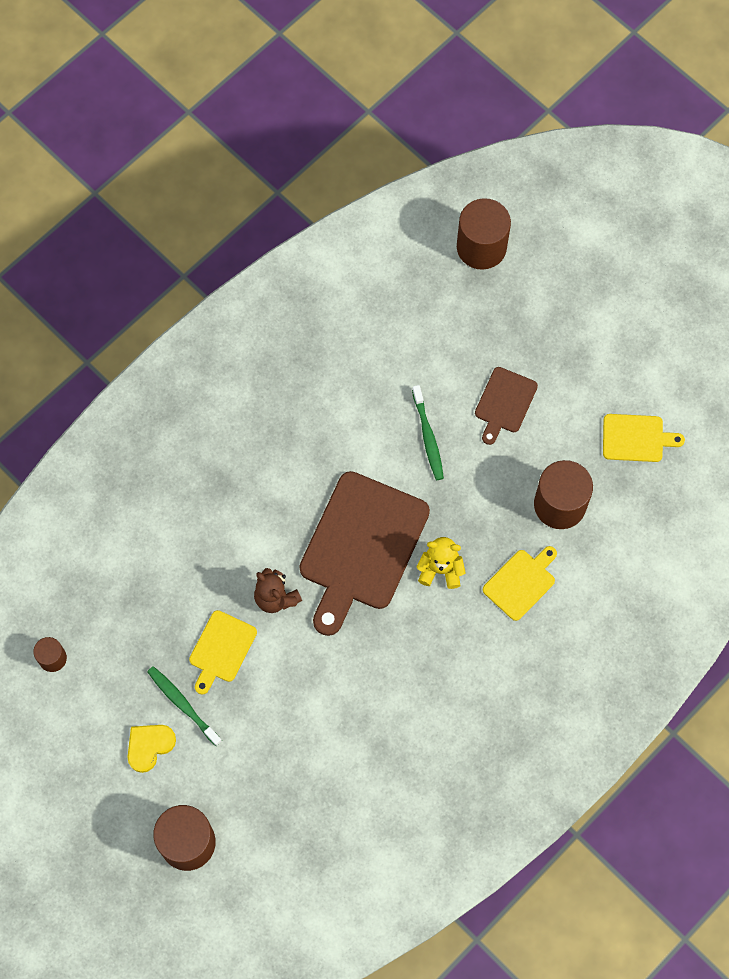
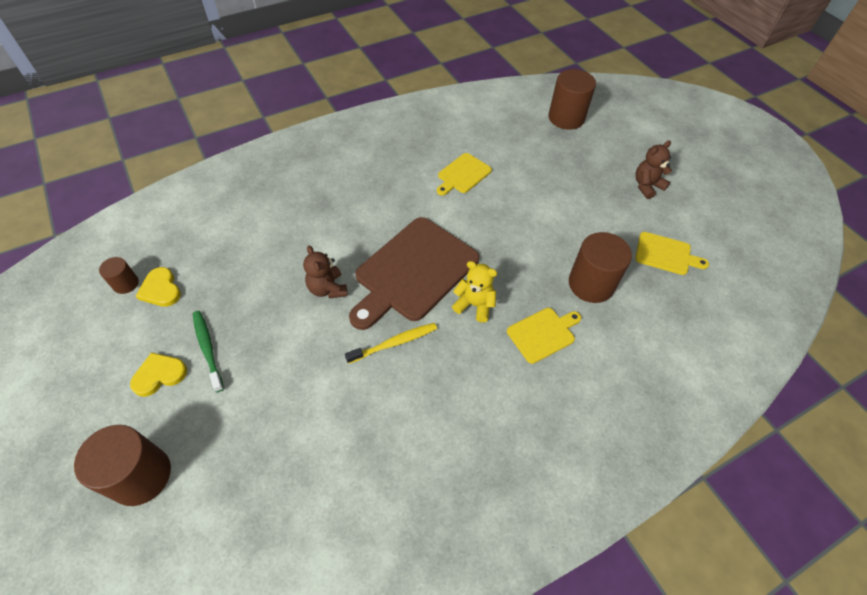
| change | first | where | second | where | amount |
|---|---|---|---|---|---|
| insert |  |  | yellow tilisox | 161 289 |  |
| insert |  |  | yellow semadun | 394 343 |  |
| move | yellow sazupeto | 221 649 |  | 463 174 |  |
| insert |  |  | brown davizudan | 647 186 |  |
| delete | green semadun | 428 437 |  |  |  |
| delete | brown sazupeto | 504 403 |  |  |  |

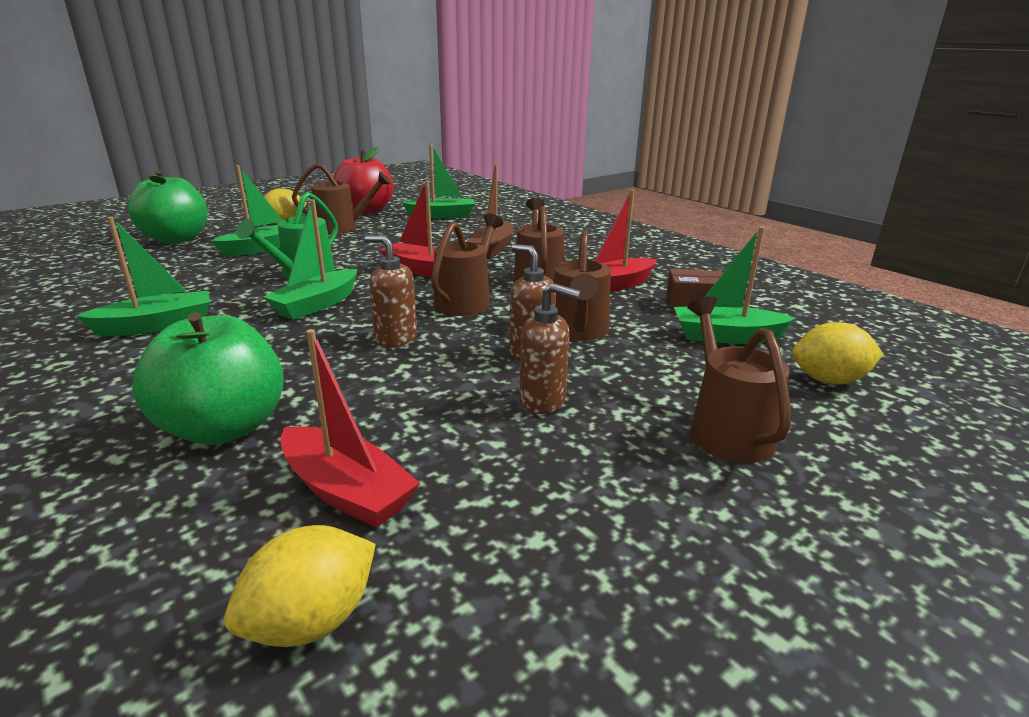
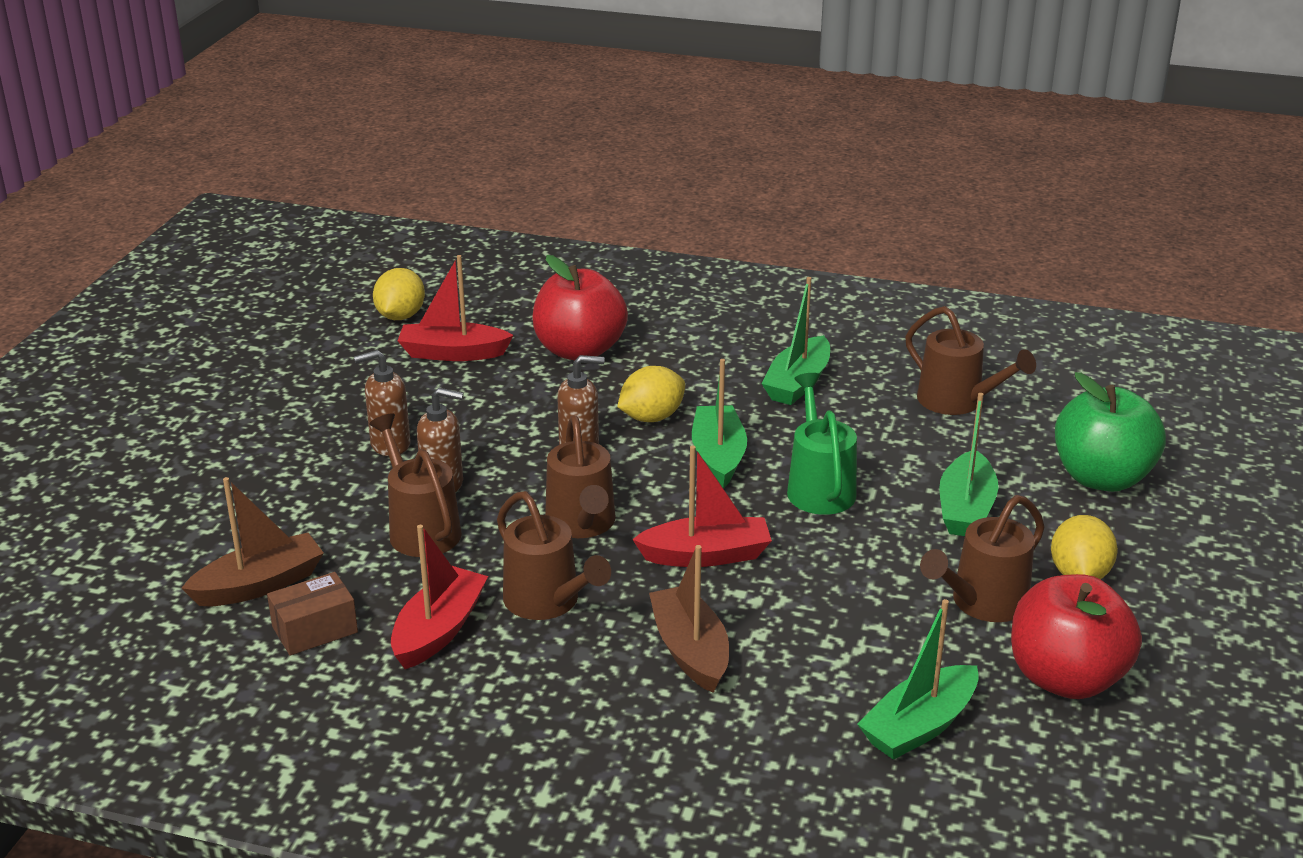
| change | first | where | second | where | amount |
|---|---|---|---|---|---|
| recolor | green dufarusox | 726 336 | brown dufarusox | 259 585 |  |
| recolor | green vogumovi | 224 428 | red vogumovi | 579 351 |  |
| move | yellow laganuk | 828 380 |  | 651 417 |  |
| move | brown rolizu | 725 429 |  | 957 402 |  |

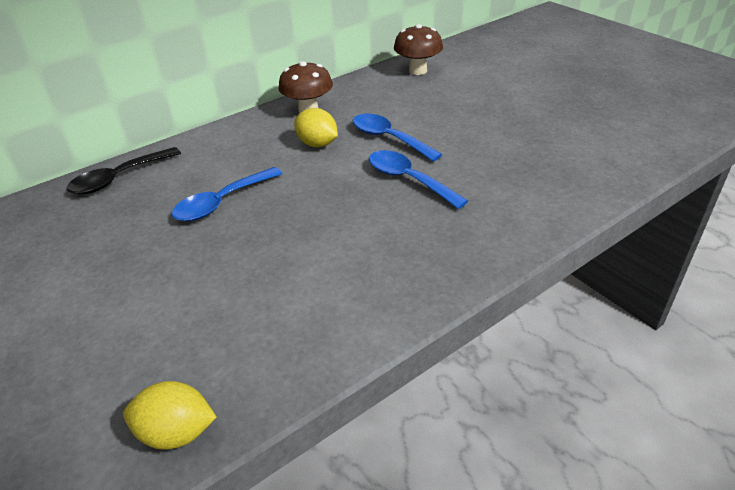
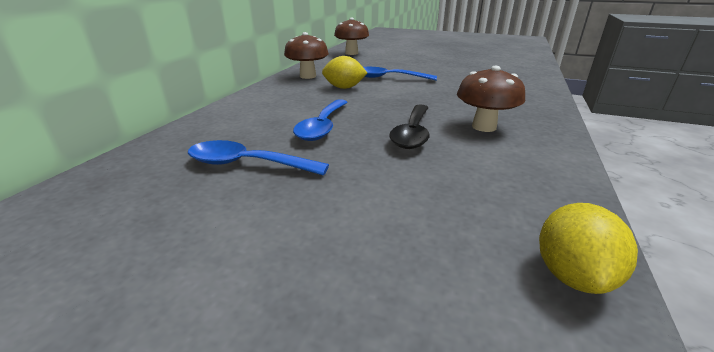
| change | first | where | second | where | amount |
|---|---|---|---|---|---|
| move | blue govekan | 408 179 |  | 247 164 |  |
| move | black govekan | 119 178 |  | 412 133 |  |
| insert |  |  | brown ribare | 484 127 |  |
| rotate | yellow laganuk | 177 432 |  | 572 275 | 45 degrees counterclockwise |

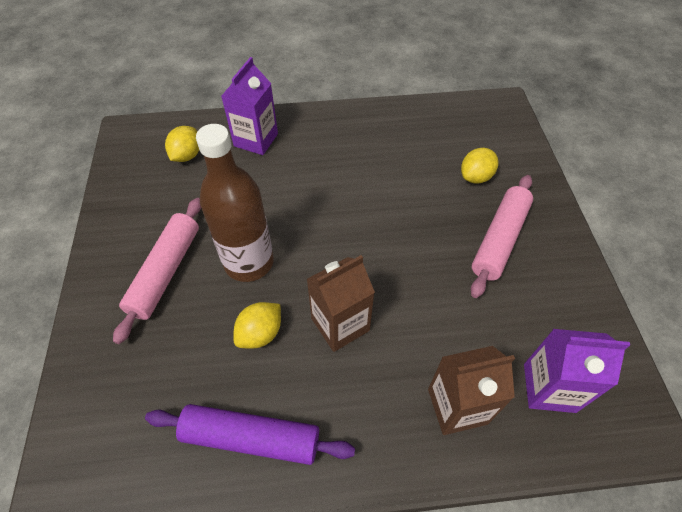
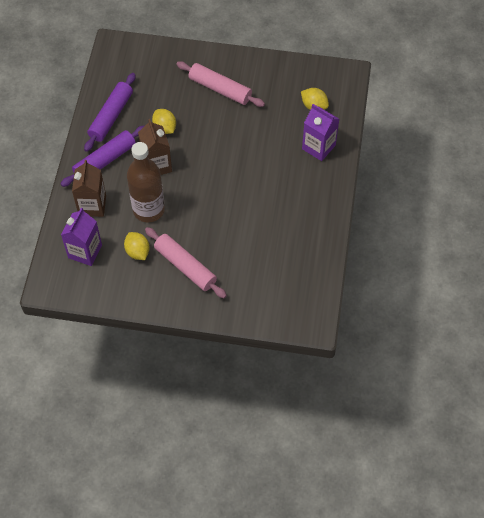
| change | first | where | second | where | amount |
|---|---|---|---|---|---|
| insert |  |  | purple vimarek | 105 160 |  |
| move | yellow laganuk | 475 177 |  | 137 252 |  |
| move | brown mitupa | 249 262 |  | 148 210 |  |

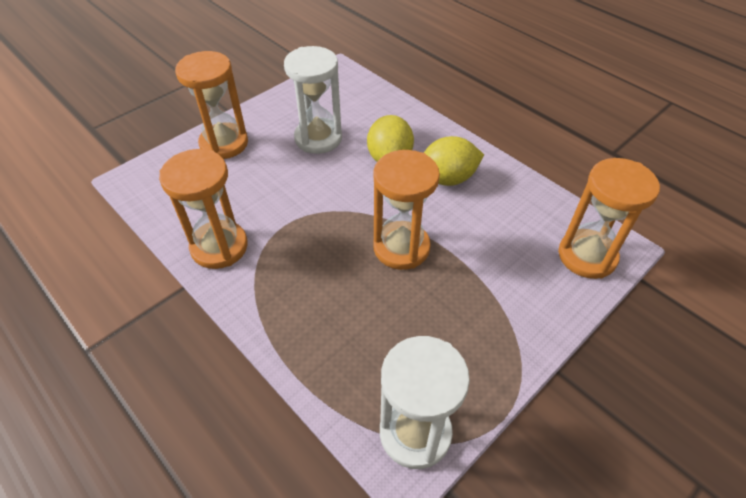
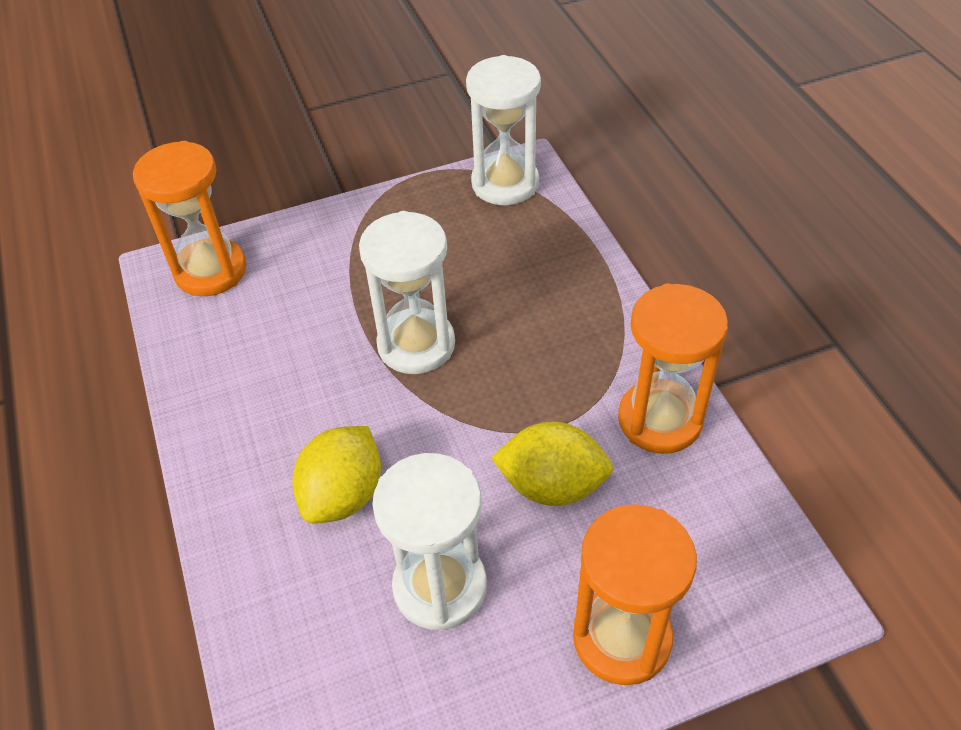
| change | first | where | second | where | amount |
|---|---|---|---|---|---|
| recolor | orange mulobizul | 401 247 | white mulobizul | 416 344 |  |
| move | yellow laganuk | 447 178 |  | 552 485 |  |

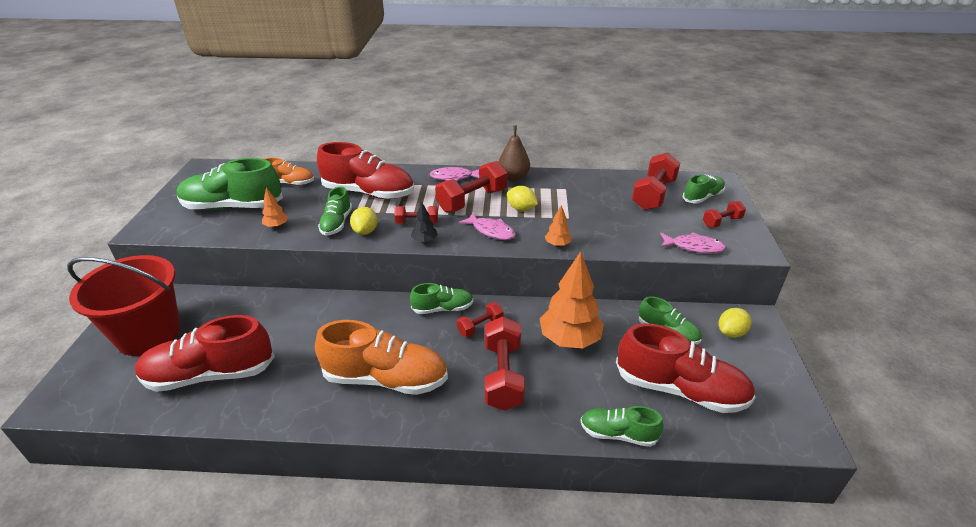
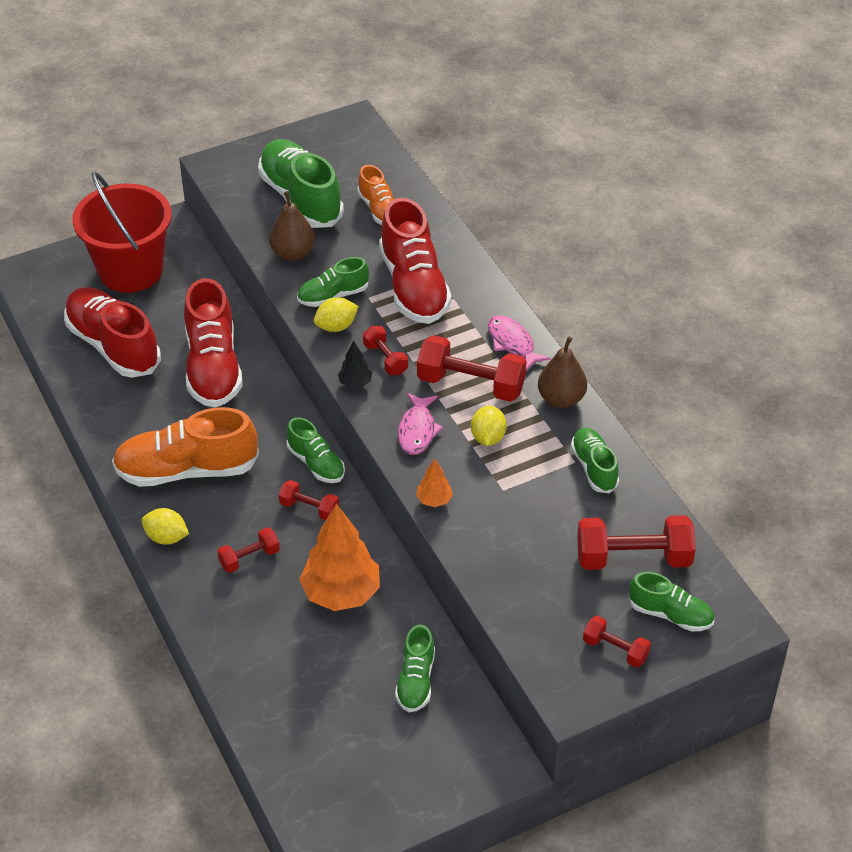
| change | first | where | second | where | amount |
|---|---|---|---|---|---|
| rotate | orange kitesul | 385 379 |  | 187 470 | 105 degrees clockwise |
| move | yellow laganuk | 731 333 |  | 166 537 |  |
| move | red kitesul | 680 389 |  | 213 367 |  |
| resize | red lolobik | 503 375 |  | 249 558 | x0.55 |
| replace | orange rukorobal | 276 226 | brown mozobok | 293 253 |  |
| move | green kitesul | 618 434 |  | 594 468 |  |
| delete | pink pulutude | 694 247 |  |  |  |

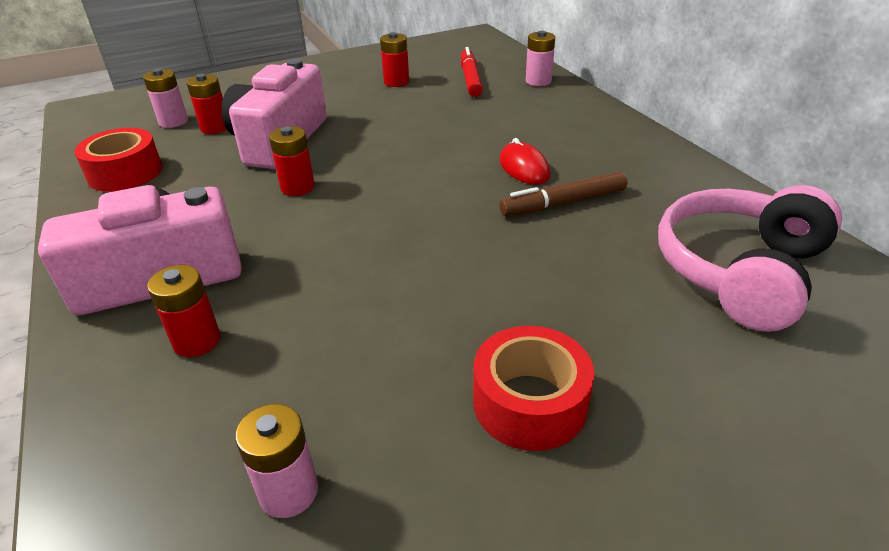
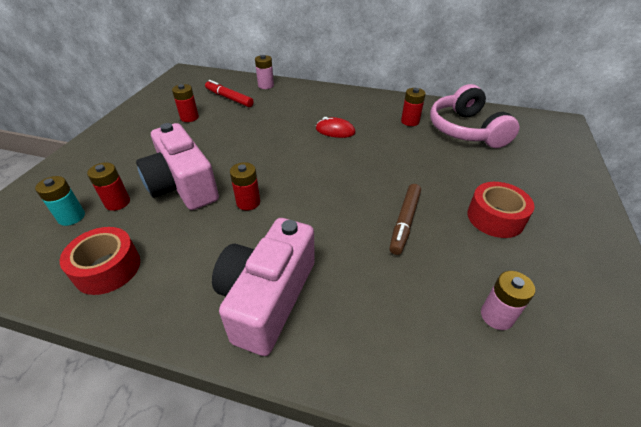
| change | first | where | second | where | amount |
|---|---|---|---|---|---|
| recolor | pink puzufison | 173 122 | turquoise puzufison | 71 217 |  |
| move | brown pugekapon | 563 203 |  | 404 222 |  |
| move | red puzufison | 197 341 |  | 410 121 |  |

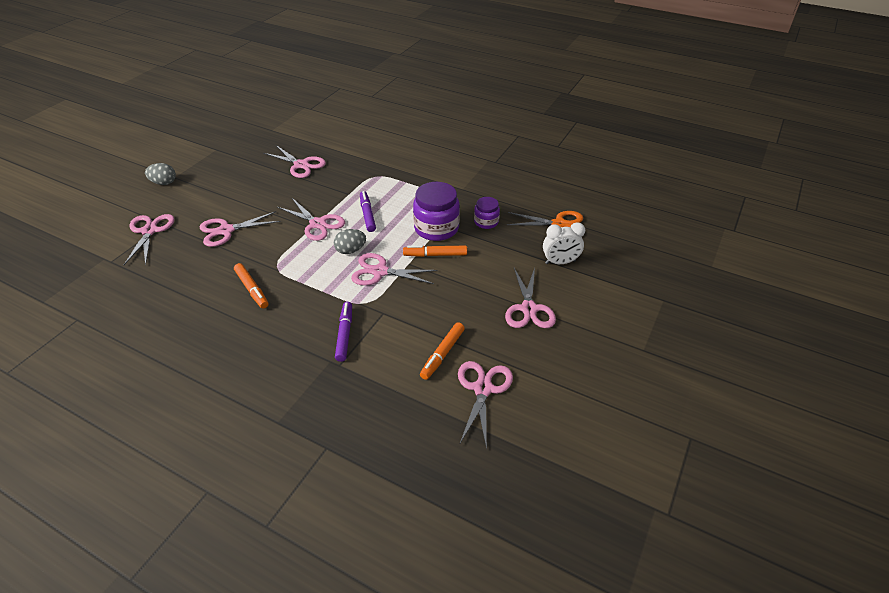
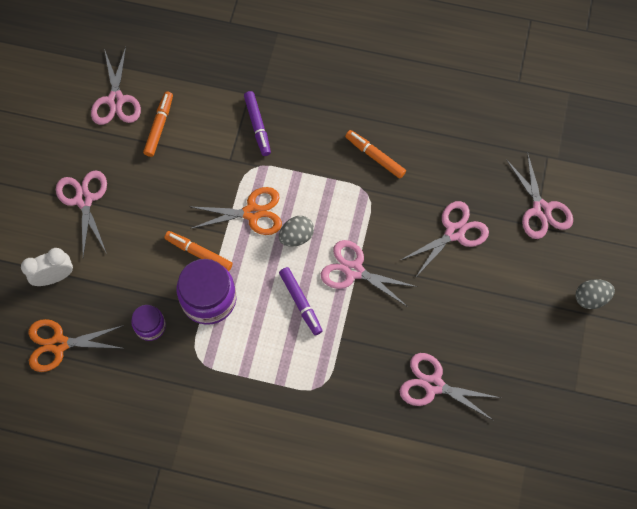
| change | first | where | second | where | amount |
|---|---|---|---|---|---|
| rotate | orange pugekapon | 435 255 |  | 199 253 | 135 degrees counterclockwise |
| recolor | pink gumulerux | 380 271 | orange gumulerux | 252 213 |  |

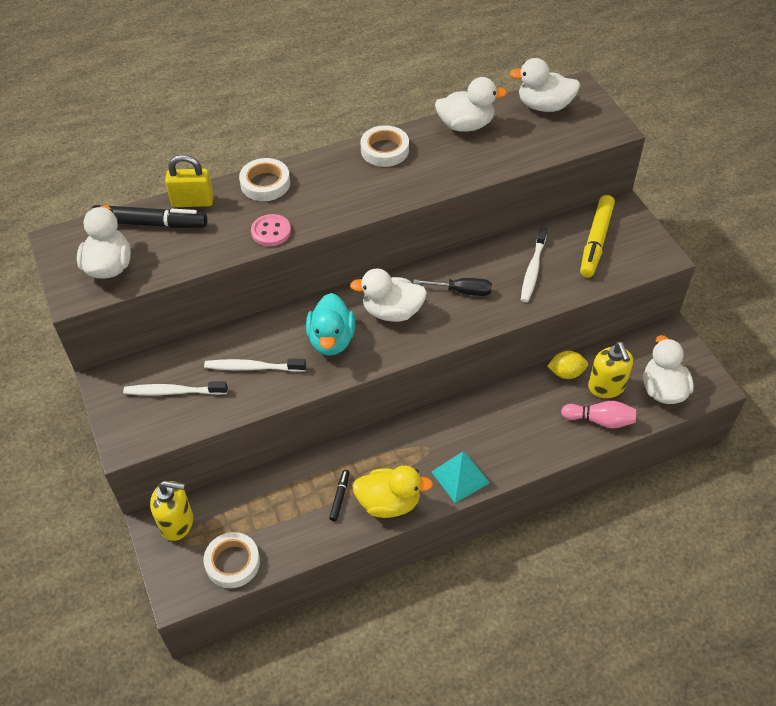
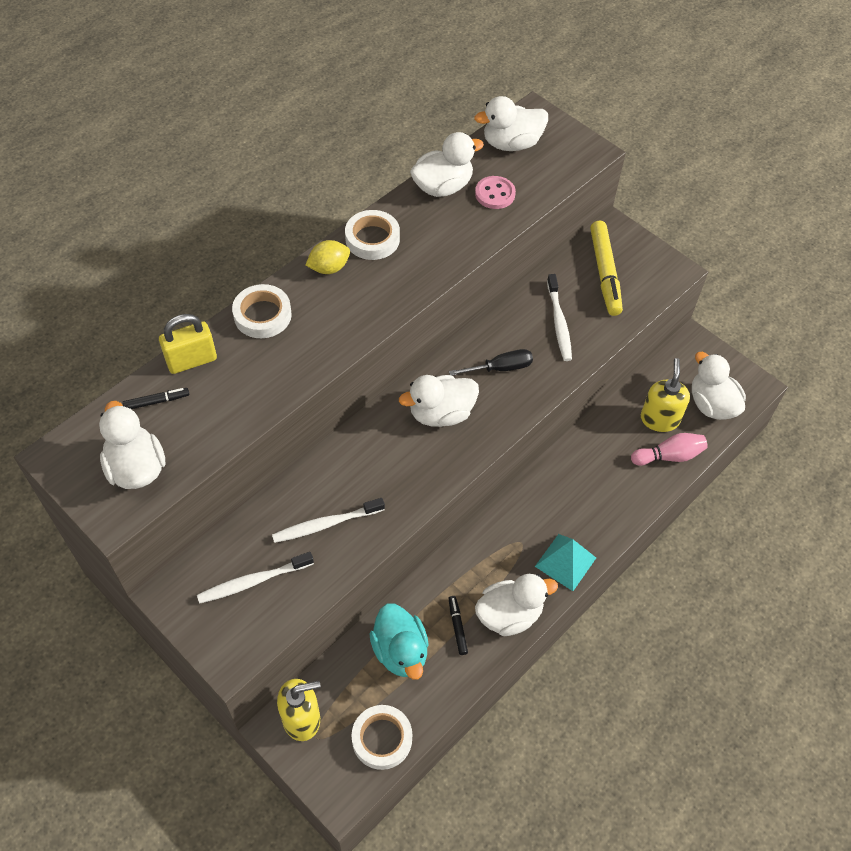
| change | first | where | second | where | amount |
|---|---|---|---|---|---|
| resize | black pugekapon | 150 223 |  | 157 401 | x0.48 |
| move | yellow laganuk | 566 373 |  | 329 268 |  |
| move | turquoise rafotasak | 331 340 |  | 400 651 |  |
| move | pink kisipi | 271 231 |  | 495 194 |  |
| recolor | yellow rafotasak | 389 503 | white rafotasak | 509 615 |  |
| rotate | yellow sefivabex | 606 387 |  | 659 419 | 135 degrees counterclockwise |

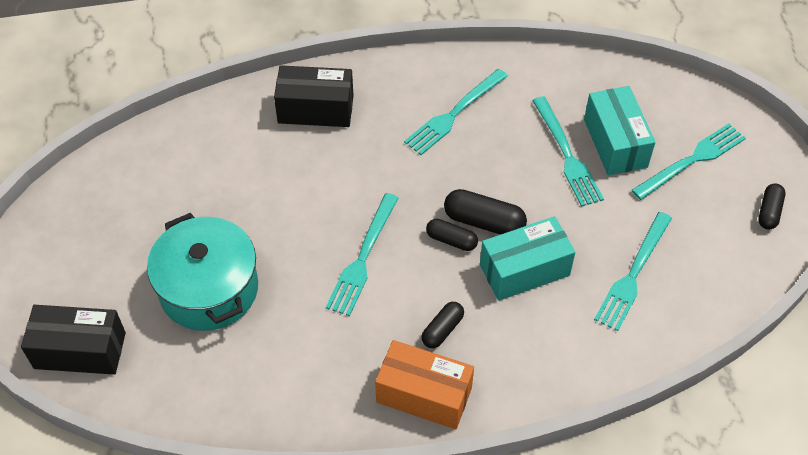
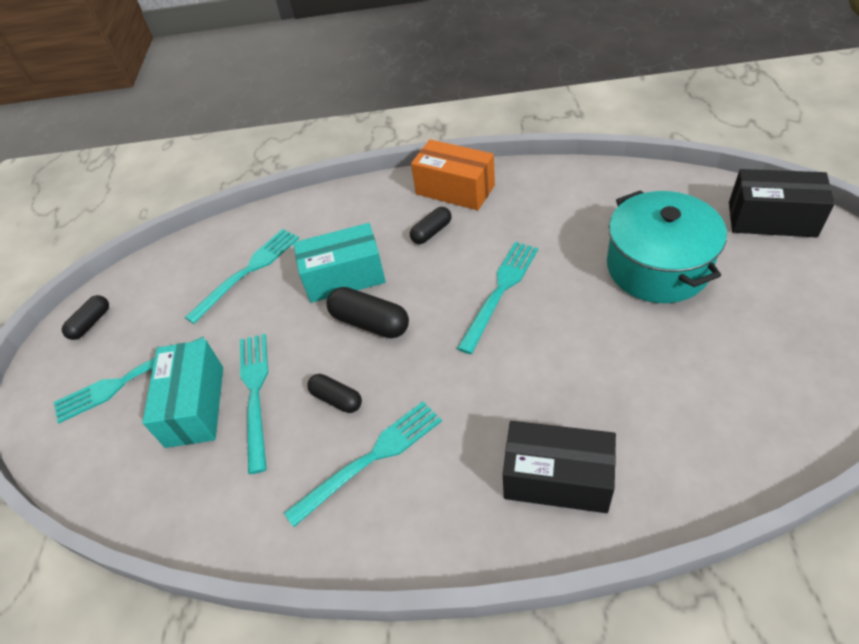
| change | first | where | second | where | amount |
|---|---|---|---|---|---|
| move | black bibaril | 451 240 |  | 337 399 |  |

